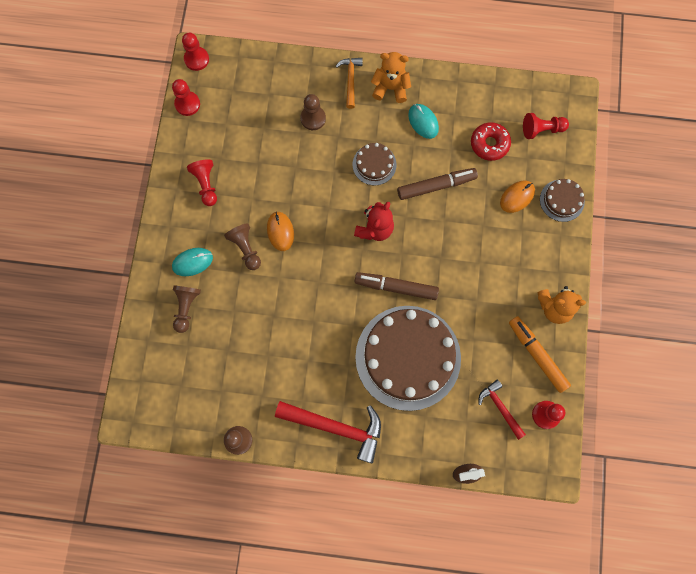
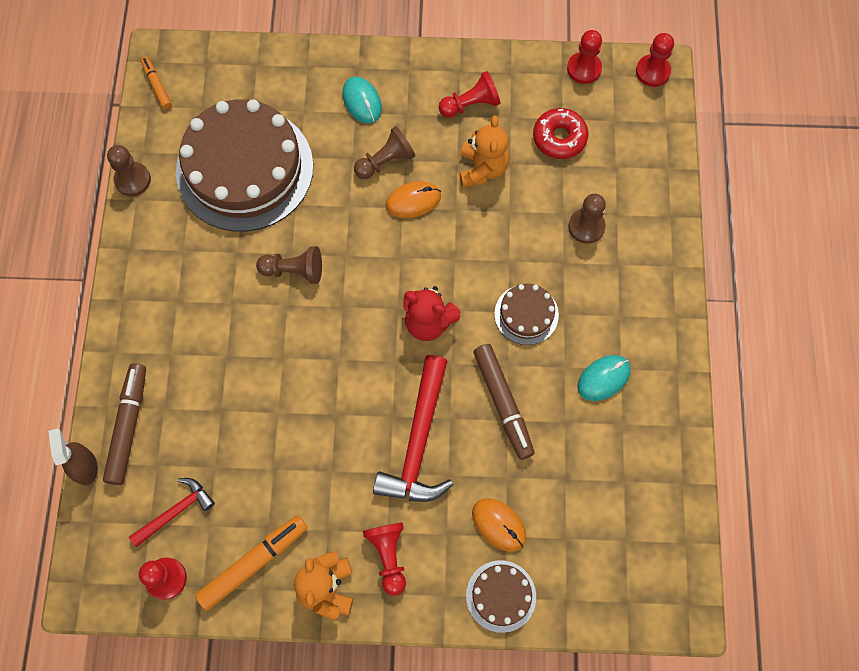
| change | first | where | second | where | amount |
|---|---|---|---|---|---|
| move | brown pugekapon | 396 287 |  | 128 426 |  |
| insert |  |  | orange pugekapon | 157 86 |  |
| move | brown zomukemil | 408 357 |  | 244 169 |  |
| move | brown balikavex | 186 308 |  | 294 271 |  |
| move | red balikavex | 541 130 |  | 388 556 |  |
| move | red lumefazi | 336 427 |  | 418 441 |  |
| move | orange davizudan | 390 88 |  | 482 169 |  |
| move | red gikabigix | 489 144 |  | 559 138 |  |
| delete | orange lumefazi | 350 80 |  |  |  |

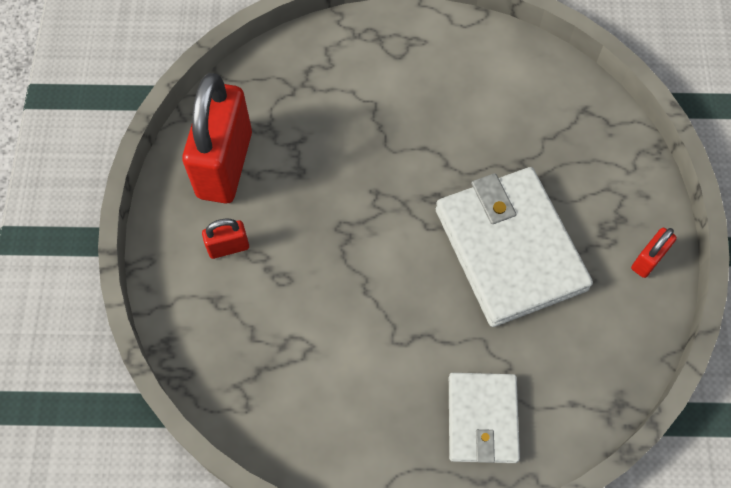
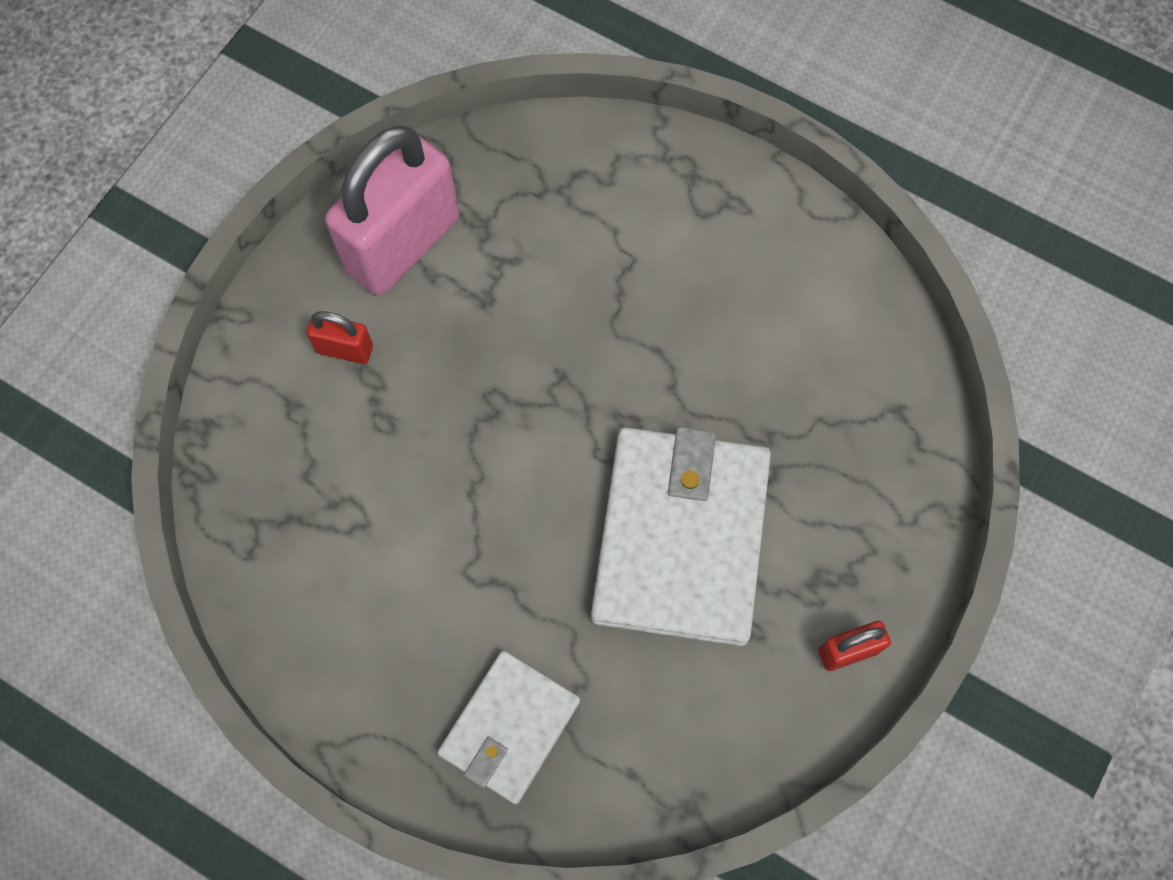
| change | first | where | second | where | amount |
|---|---|---|---|---|---|
| recolor | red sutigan | 225 165 | pink sutigan | 403 244 |  |

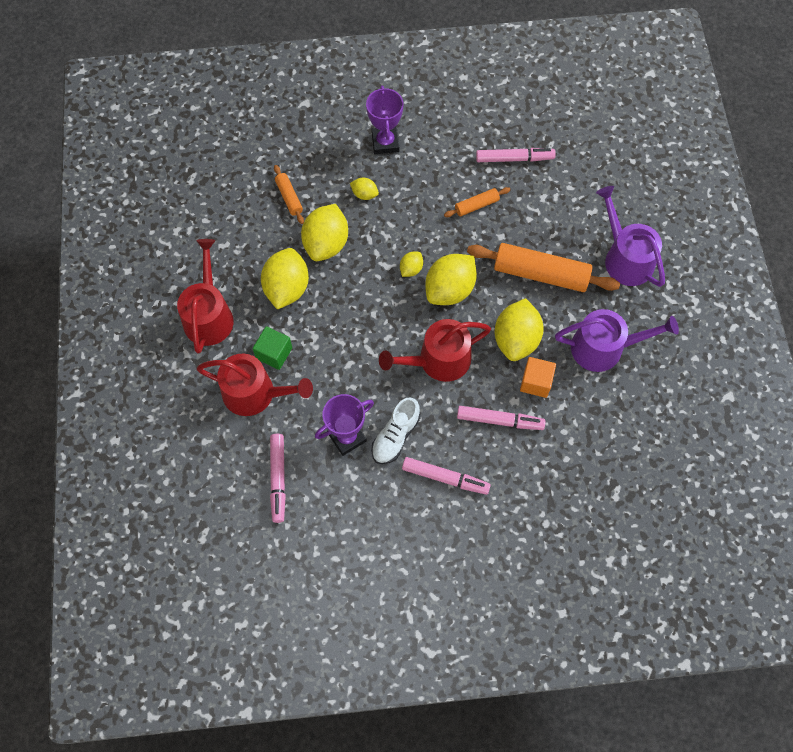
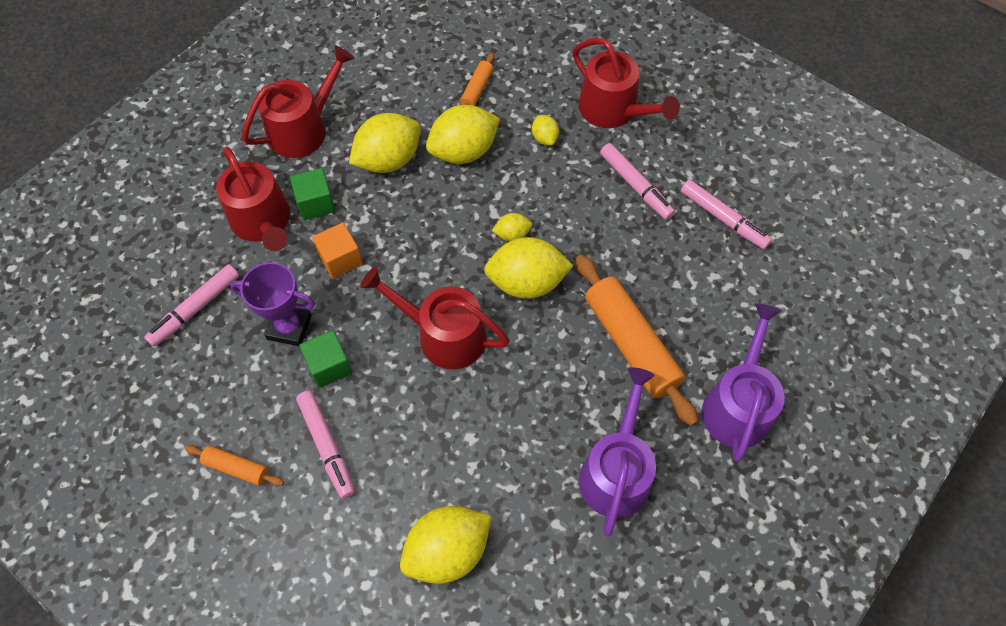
| change | first | where | second | where | amount |
|---|---|---|---|---|---|
| move | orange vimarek | 476 205 |  | 236 468 |  |
| replace | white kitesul | 395 436 | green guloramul | 329 366 |  |
| move | orange guloramul | 536 382 |  | 340 259 |  |
| move | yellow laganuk | 516 339 |  | 447 551 |  |
| replace | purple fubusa | 385 142 | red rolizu | 613 110 |  |
| rotate | purple rolizu | 604 348 |  | 616 471 | 120 degrees counterclockwise |
| move | pink pugekapon | 500 420 |  | 635 186 |  |

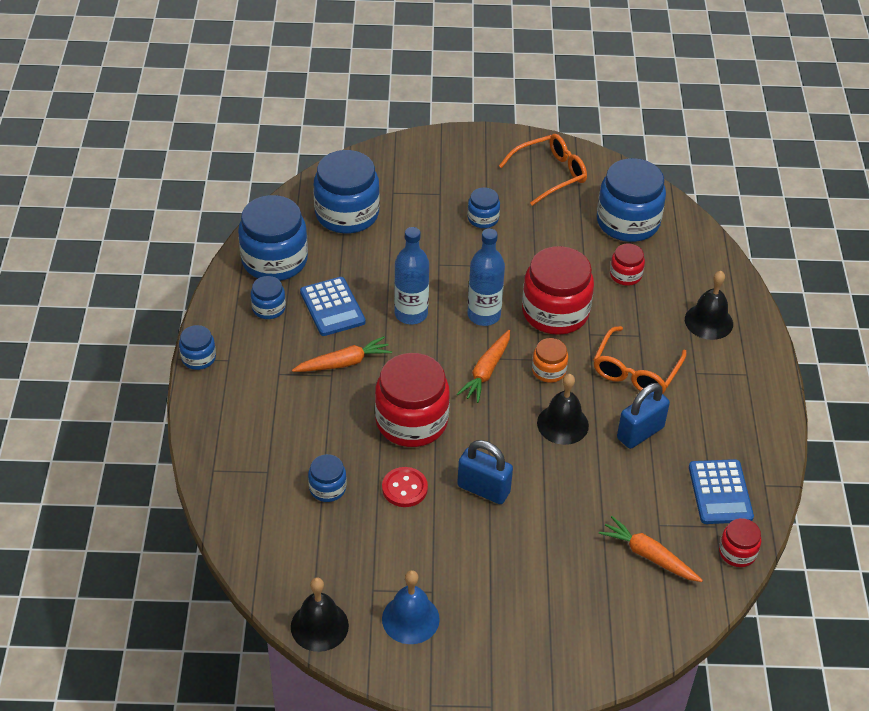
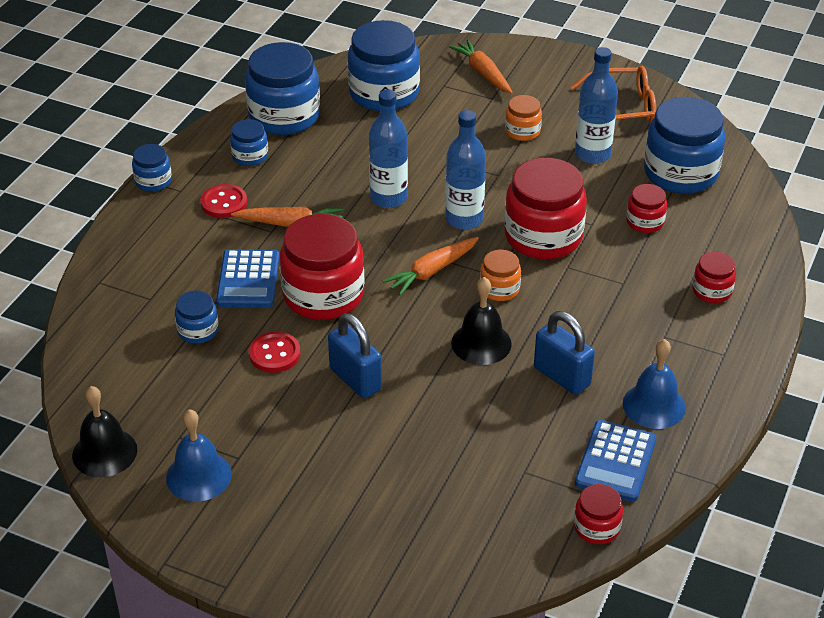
| change | first | where | second | where | amount |
|---|---|---|---|---|---|
| insert |  |  | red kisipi | 224 203 |  |
| move | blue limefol | 332 307 |  | 248 279 |  |
| move | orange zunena | 648 555 |  | 483 73 |  |
| recolor | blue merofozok | 483 218 | orange merofozok | 522 131 |  |
| rotate | blue sutigan | 640 433 |  | 562 376 | 60 degrees clockwise |
| insert |  |  | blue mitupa | 592 154 |  |
| insert |  |  | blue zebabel | 654 405 |  |
| replace | black zebabel | 708 321 | red merofozok | 712 291 |  |
| delete | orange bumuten | 635 371 |  |  |  |

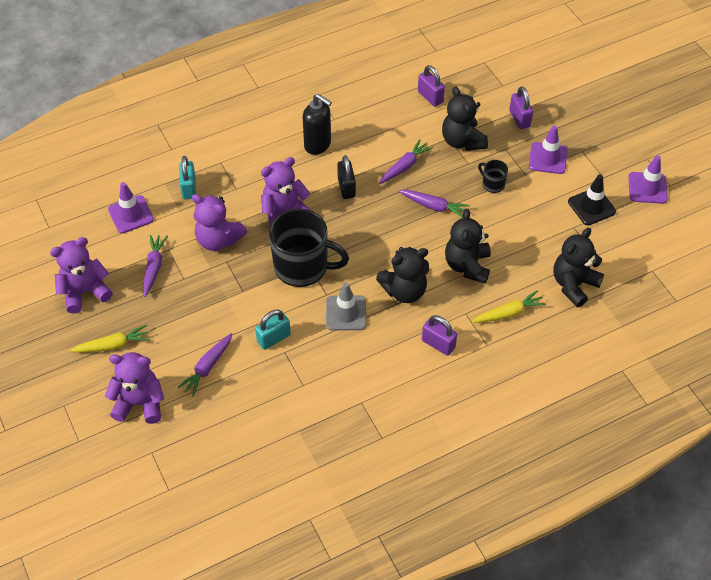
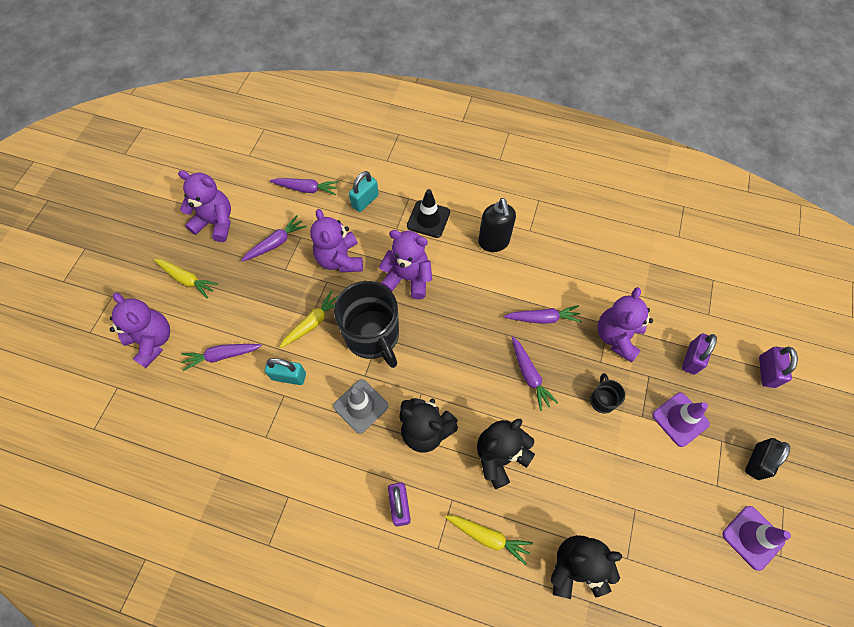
| change | first | where | second | where | amount |
|---|---|---|---|---|---|
| replace | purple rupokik | 131 214 | purple zunena | 306 189 |  |
| insert |  |  | yellow zunena | 313 323 |  |
| move | black rupokik | 591 207 |  | 428 219 |  |
| recolor | black davizudan | 462 141 | purple davizudan | 616 337 |  |
| move | black sutigan | 346 187 |  | 757 461 |  |
| move | purple sutigan | 430 97 |  | 766 372 |  |

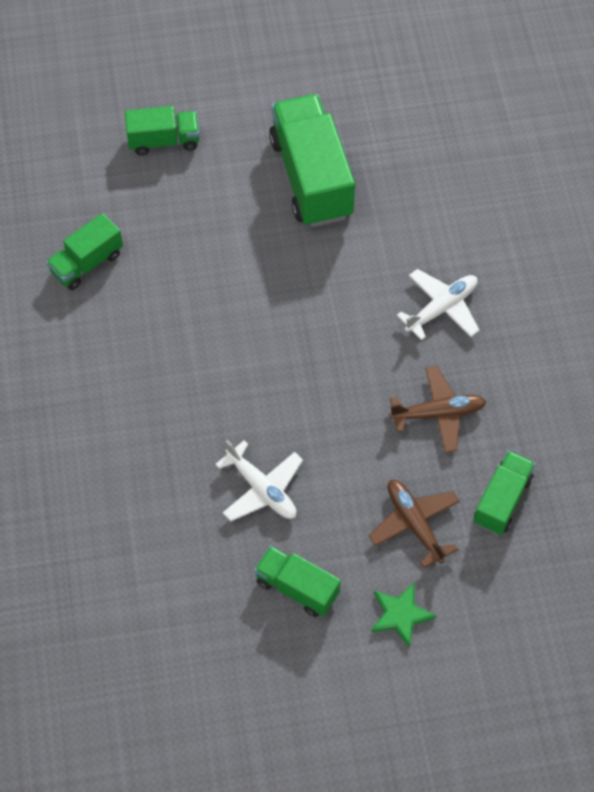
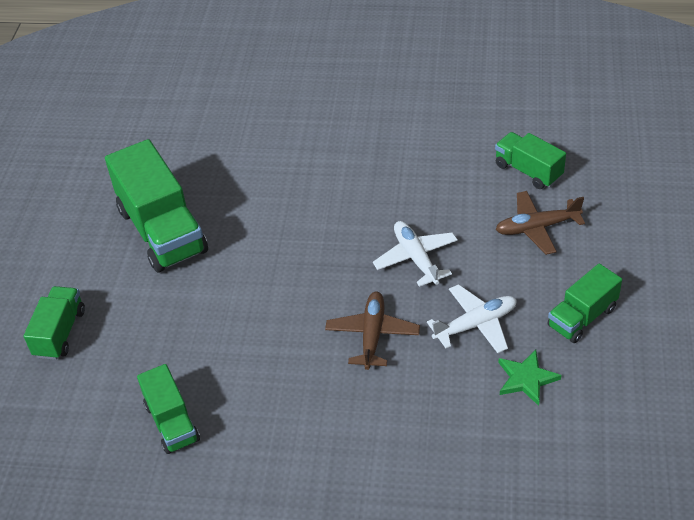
| change | first | where | second | where | amount |
|---|---|---|---|---|---|
| rotate | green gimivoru | 311 177 |  | 162 231 | 120 degrees counterclockwise |
| move | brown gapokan | 438 413 |  | 372 335 |  |
| move | white gapokan | 441 308 |  | 416 258 |  |
| move | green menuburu | 400 615 |  | 526 379 |  |

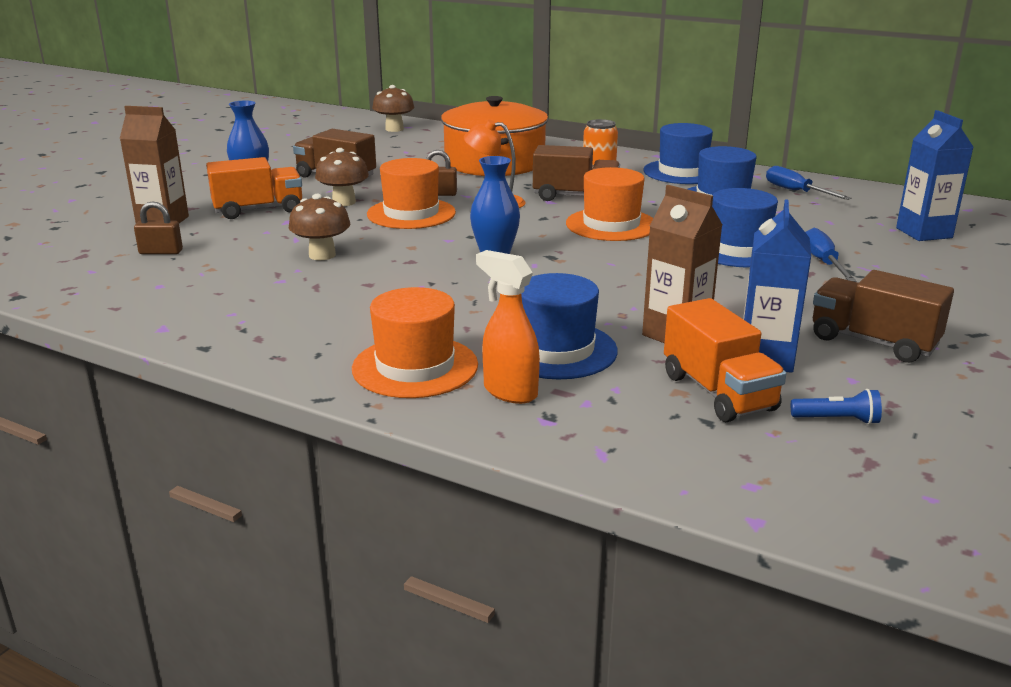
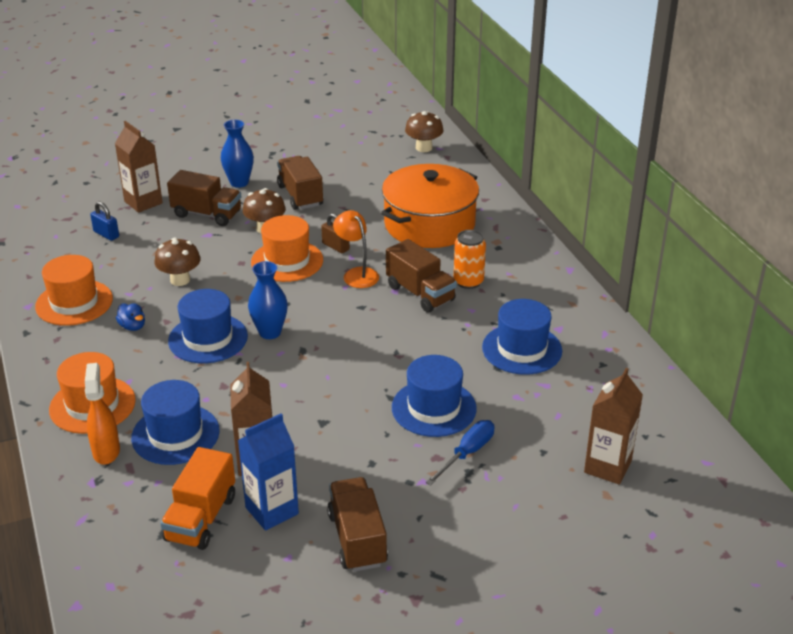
| change | first | where | second | where | amount |
|---|---|---|---|---|---|
| move | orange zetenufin | 611 225 |  | 74 303 |  |
| recolor | brown sutigan | 161 252 | blue sutigan | 106 234 |  |
| insert |  |  | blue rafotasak | 132 326 |  |
| recolor | orange gimivoru | 258 210 | brown gimivoru | 207 214 |  |
| move | blue zetenufin | 682 172 |  | 208 338 |  |
| recolor | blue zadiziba | 924 233 | brown zadiziba | 607 467 |  |
| delete | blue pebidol | 796 192 |  |  |  |
| delete | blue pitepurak | 837 420 |  |  |  |

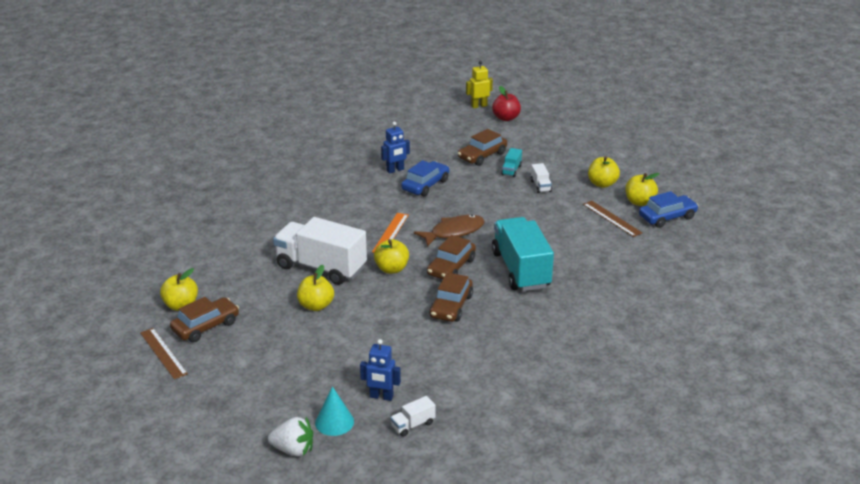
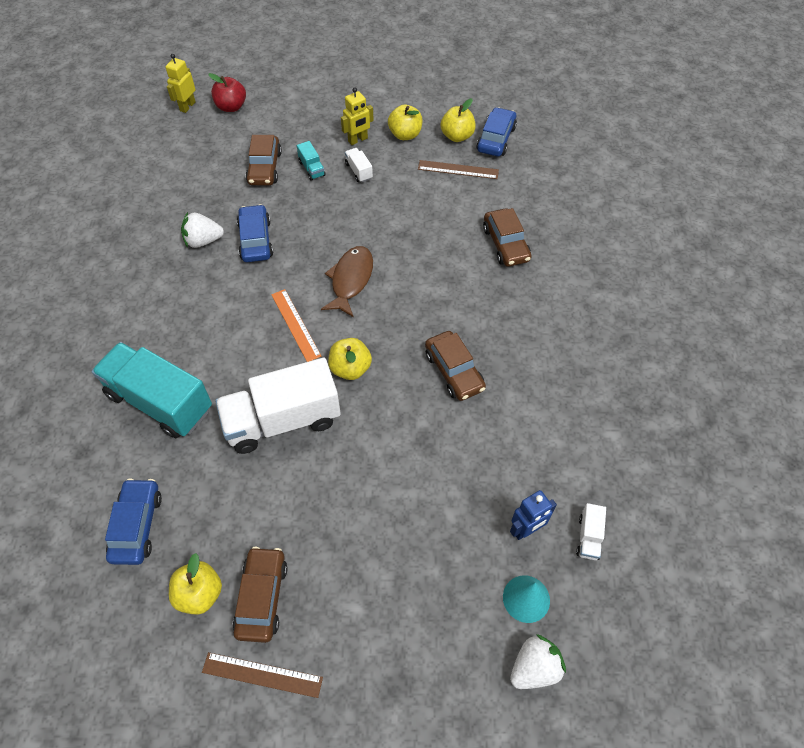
| change | first | where | second | where | amount |
|---|---|---|---|---|---|
| move | turquoise gimivoru | 521 270 |  | 160 402 |  |
| insert |  |  | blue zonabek | 137 526 |  |
| replace | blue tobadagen | 395 170 | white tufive | 203 241 |  |
| insert |  |  | yellow tobadagen | 358 140 |  |
| rotate | white gimivoru | 540 186 |  | 359 171 | 150 degrees counterclockwise |
| move | brown zonabek | 451 267 |  | 506 244 |  |
| delete | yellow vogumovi | 316 306 |  |  |  |

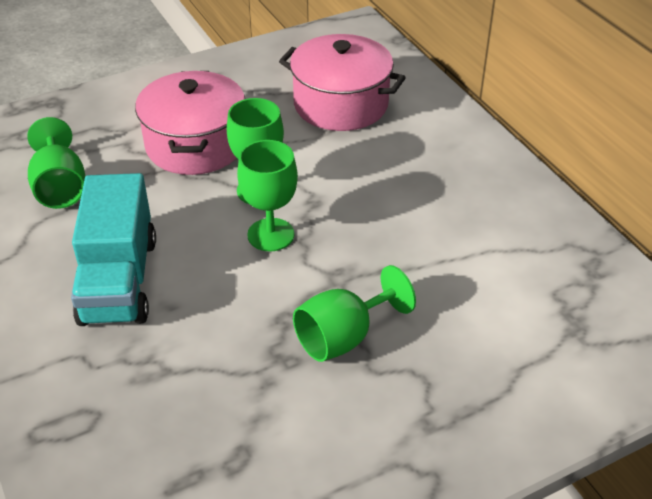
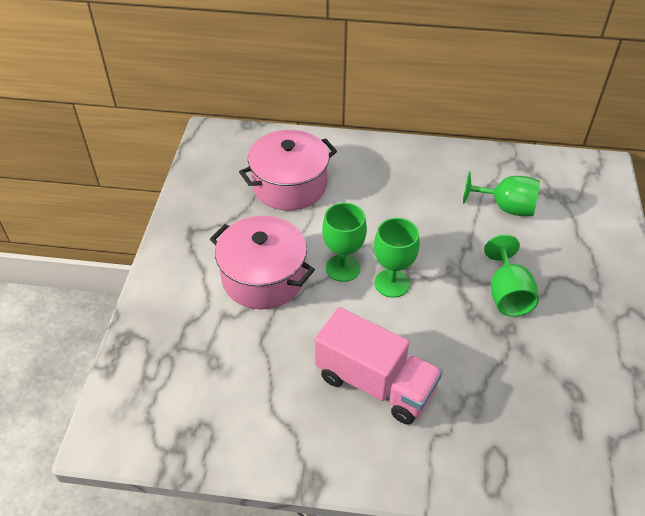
| change | first | where | second | where | amount |
|---|---|---|---|---|---|
| recolor | turquoise gimivoru | 119 280 | pink gimivoru | 375 383 |  |
| move | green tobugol | 60 188 |  | 506 207 |  |

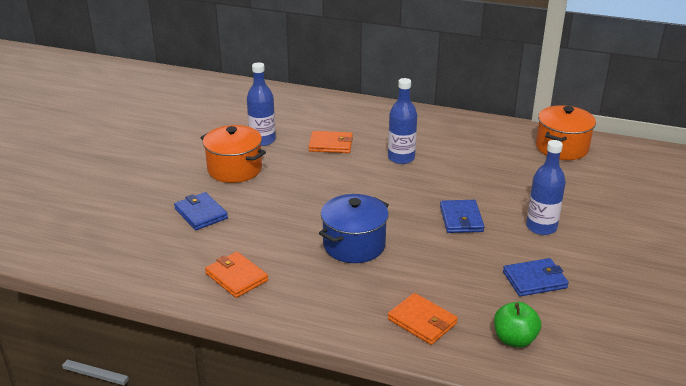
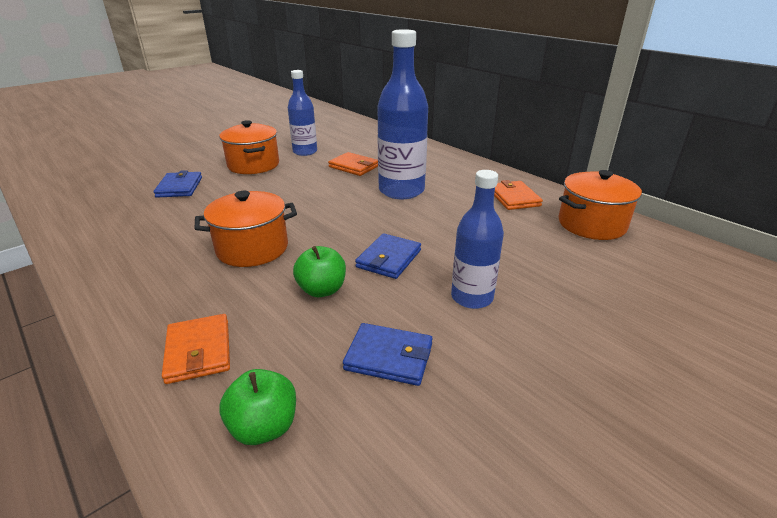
| change | first | where | second | where | amount |
|---|---|---|---|---|---|
| recolor | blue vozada | 354 245 | orange vozada | 252 248 |  |
| insert |  |  | green vogumovi | 322 290 |  |
| resize | blue mitupa | 401 158 |  | 401 191 | x1.58 |
| move | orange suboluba | 236 277 |  | 513 198 |  |

